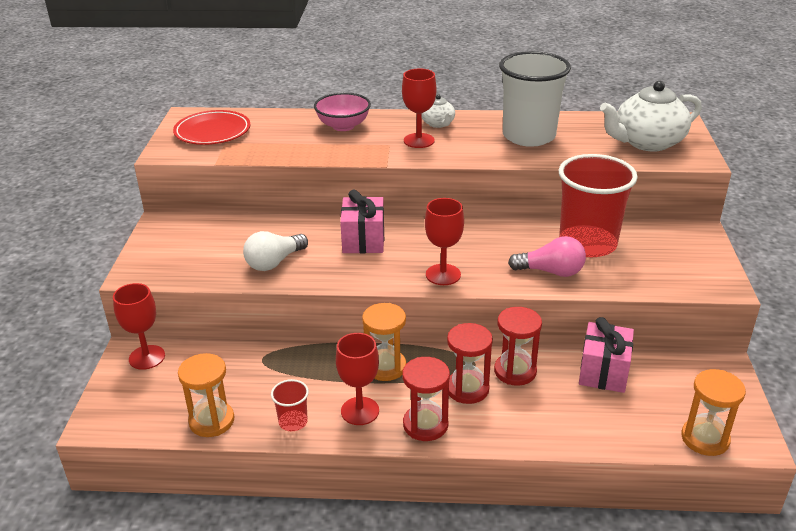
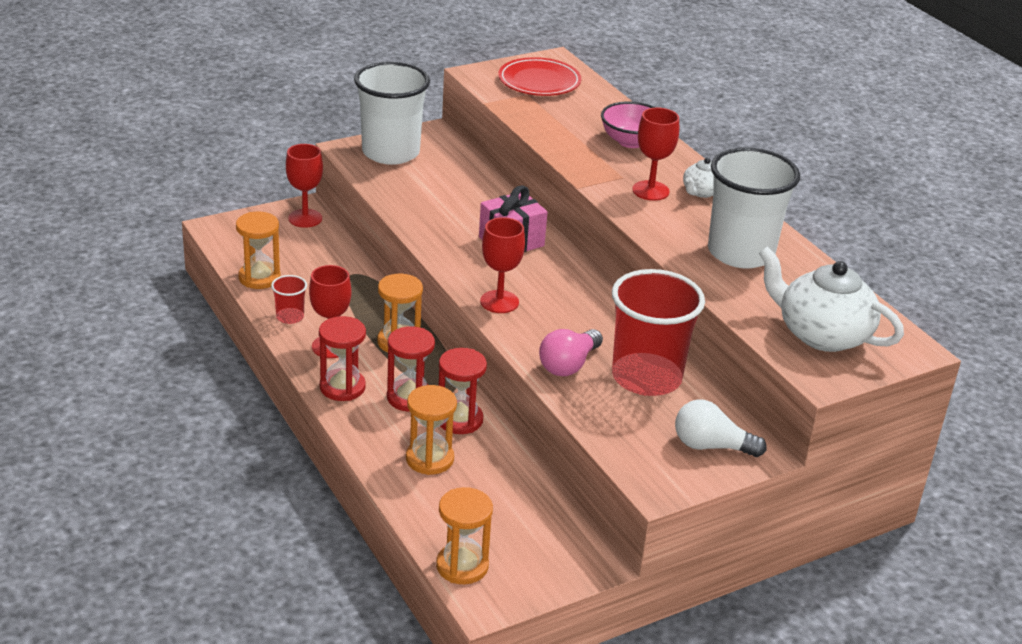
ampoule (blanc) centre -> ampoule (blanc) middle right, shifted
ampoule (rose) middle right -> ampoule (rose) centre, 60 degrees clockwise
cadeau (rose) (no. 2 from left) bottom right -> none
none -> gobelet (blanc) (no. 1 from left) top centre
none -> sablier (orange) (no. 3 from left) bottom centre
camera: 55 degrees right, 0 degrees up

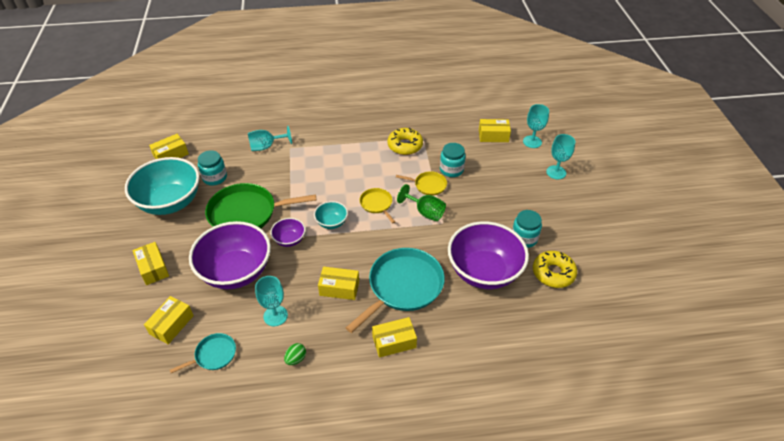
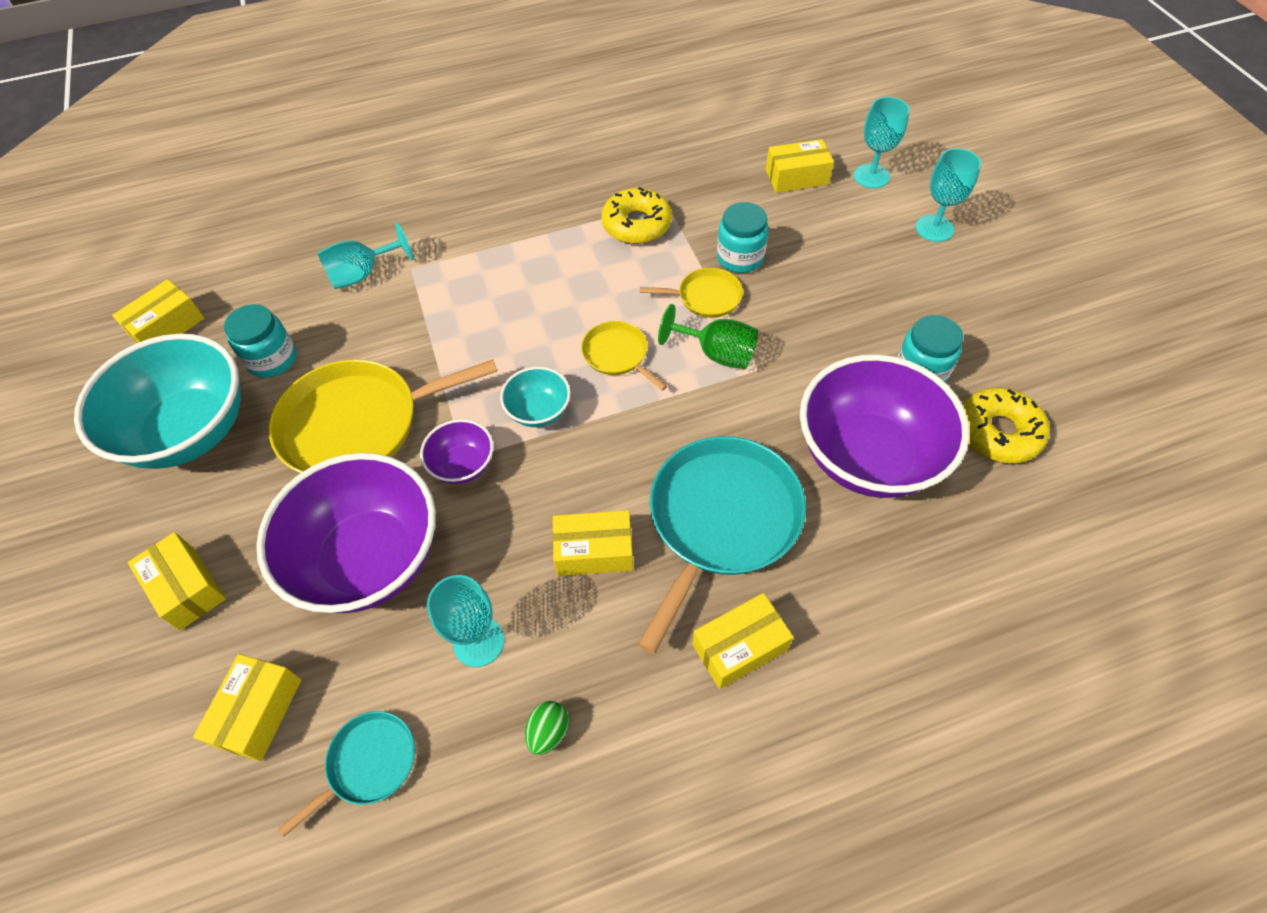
poêle (vert) middle left -> poêle (jaune) (no. 1 from left) middle left
camera: 10 degrees left, 10 degrees up

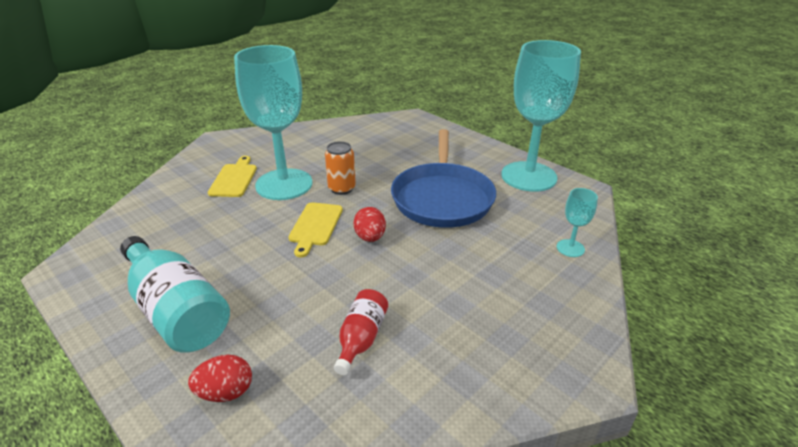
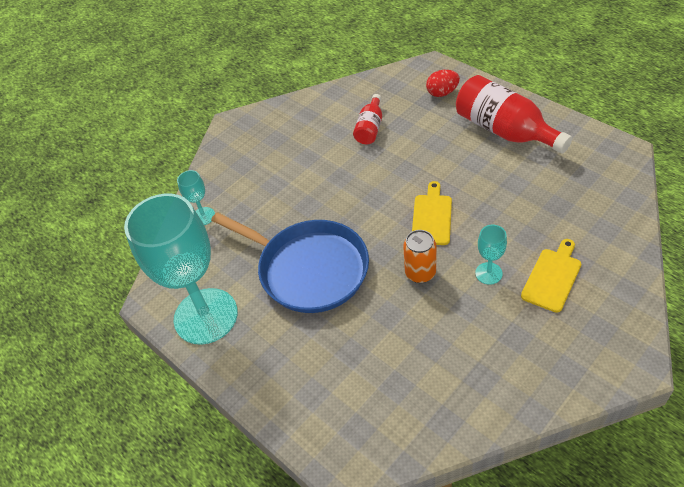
verre à pied (turquoise) (no. 1 from left in the first image) top centre -> verre à pied (turquoise) (no. 3 from left) middle right, x0.41
poêle (bleu) centre, 120 degrees clockwise
planche à découper (jaune) (no. 1 from left in the first image) middle left -> planche à découper (jaune) (no. 2 from left) middle right, 150 degrees counterclockwise
œuf (rouge) (no. 2 from left) centre -> none
bouteille (turquoise) middle left -> bouteille (rouge) (no. 2 from left) top right
camera: 175 degrees left, 15 degrees up

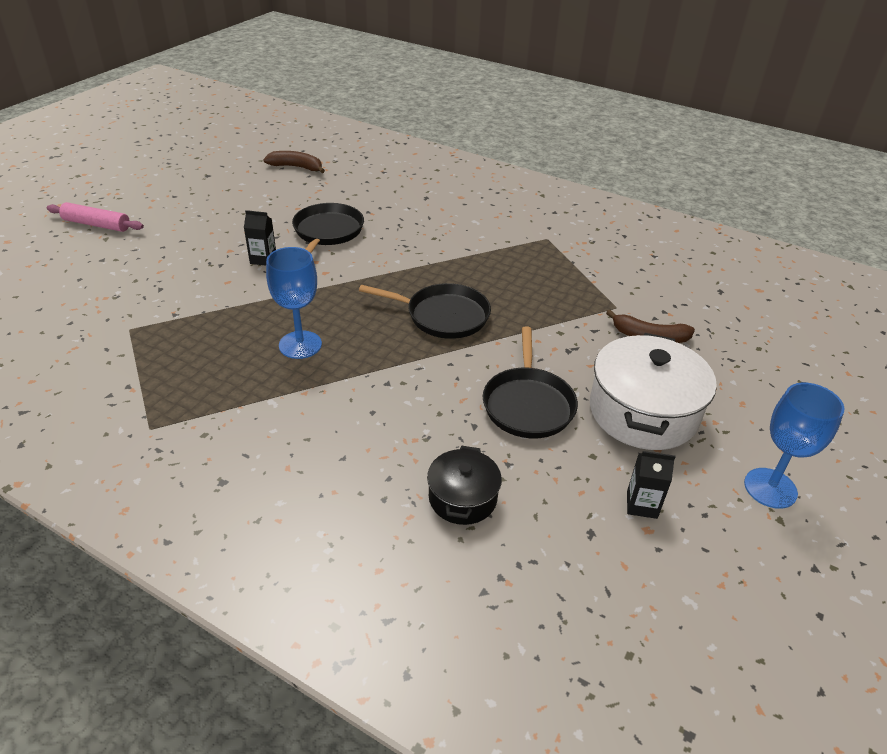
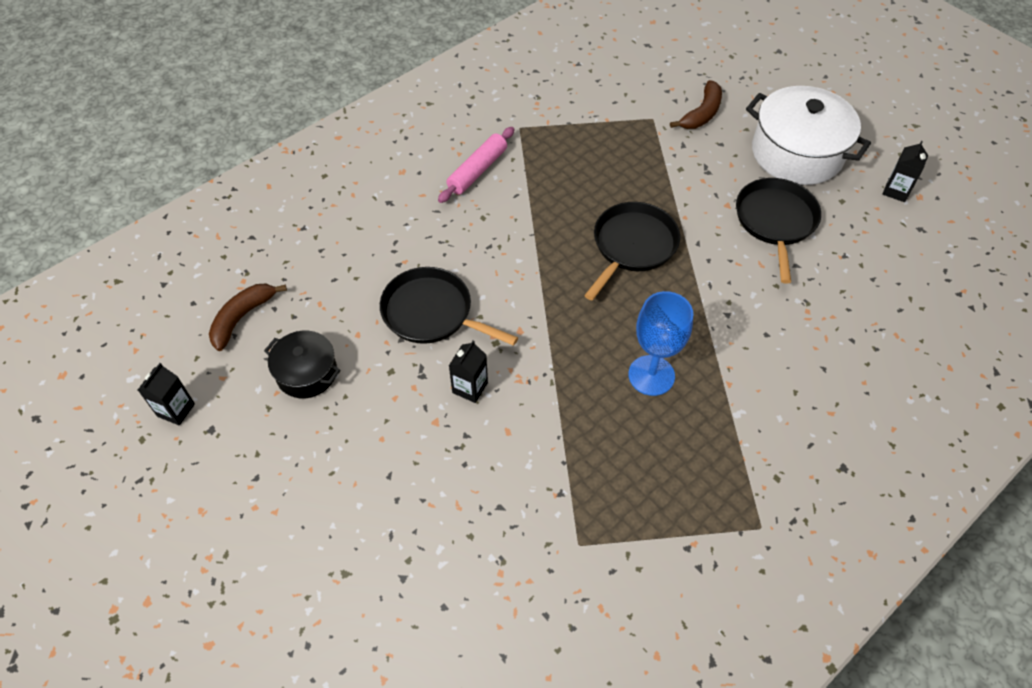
rouleau à pâtisserie (rose) top left -> rouleau à pâtisserie (rose) top centre, shifted
poêle (noir) (no. 3 from left) centre -> poêle (noir) (no. 3 from left) middle right, 105 degrees counterclockwise
verre à pied (bleu) (no. 2 from left) middle right -> none
marmite (noir) centre -> marmite (noir) middle left, shifted
none -> brique de lait (noir) (no. 1 from left) middle left
camera: 70 degrees left, 15 degrees up

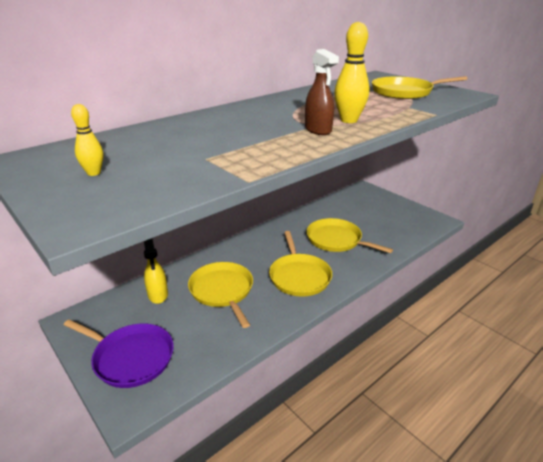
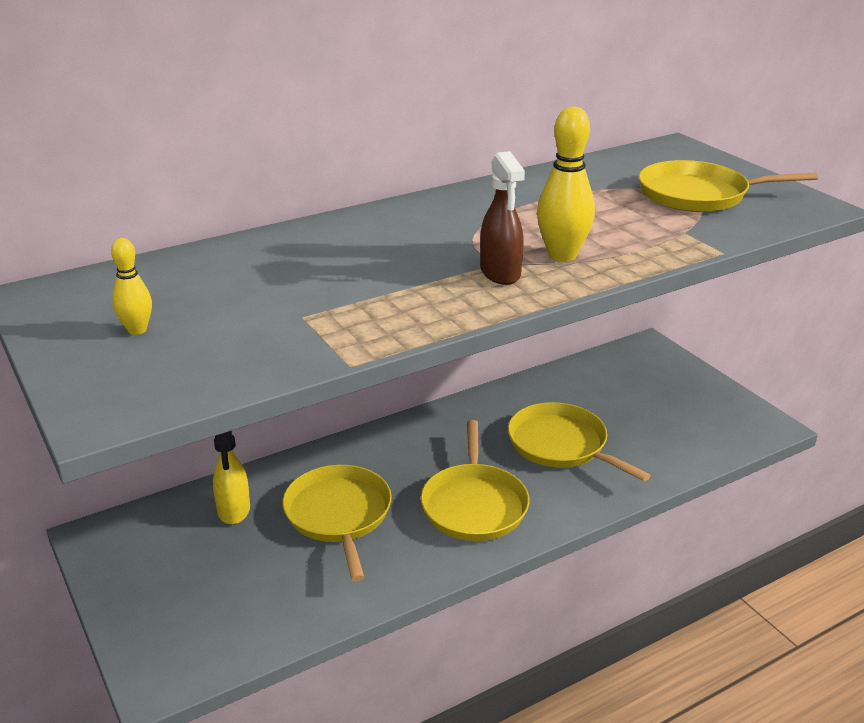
poêle (violet) bottom left -> none
camera: 10 degrees right, 0 degrees up

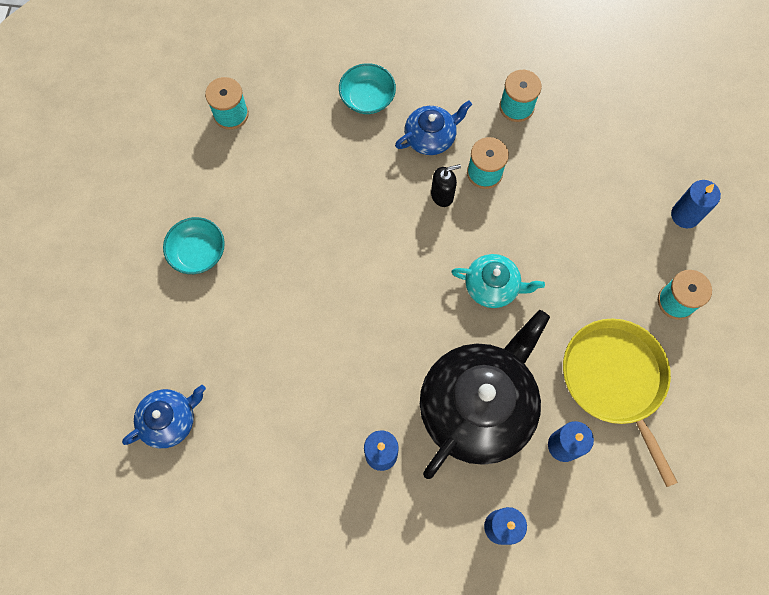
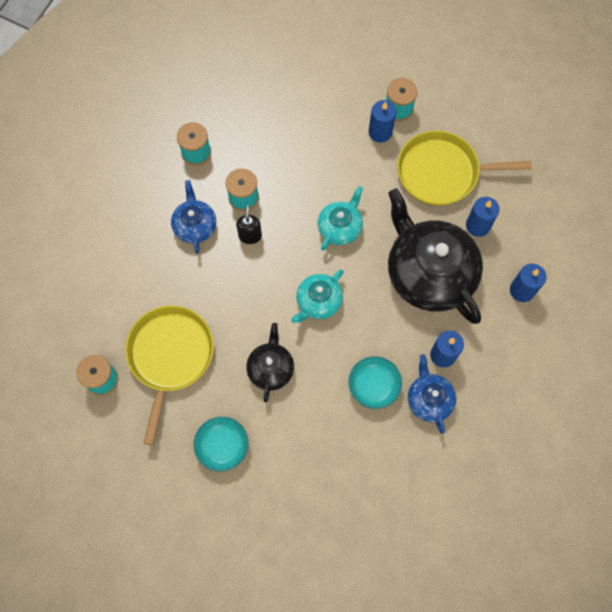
bol (turquoise) (no. 2 from left) top centre -> bol (turquoise) (no. 2 from left) centre, shifted
bougie (bleu) (no. 4 from left in the first image) middle right -> bougie (bleu) (no. 1 from left) top centre, shifted
théière (bleu) (no. 1 from left in the first image) bottom left -> théière (bleu) (no. 2 from left) middle right, shifted
none -> théière (turquoise) (no. 1 from left) centre
none -> poêle (jaune) (no. 1 from left) middle left
none -> théière (noir) (no. 1 from left) centre
camera: 70 degrees left, 0 degrees up

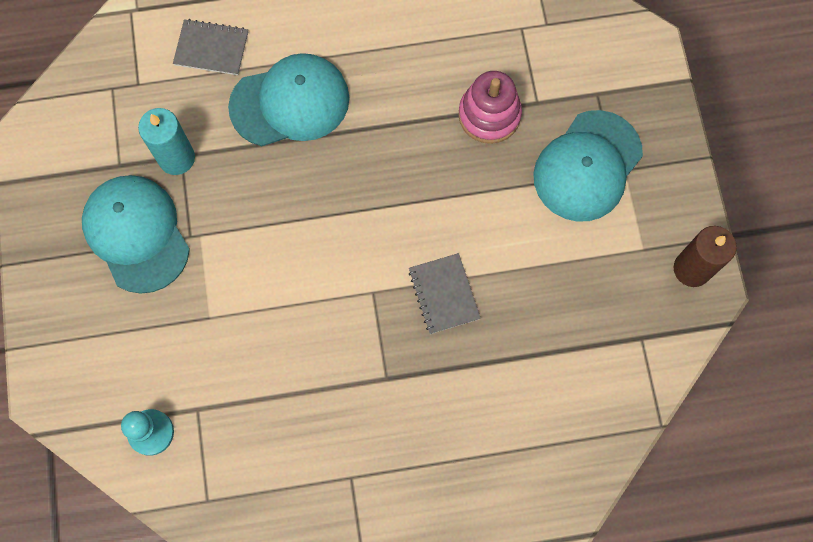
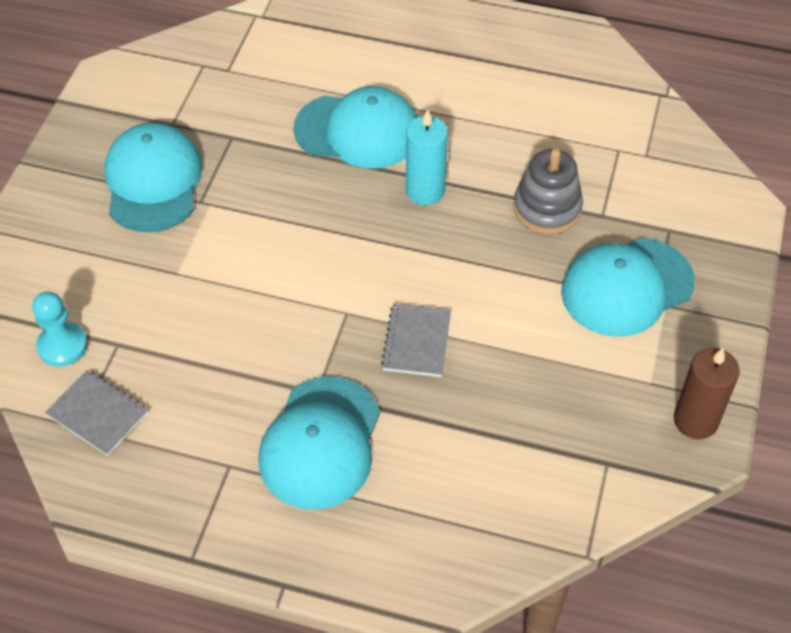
carnet (gris) (no. 1 from left) top left -> carnet (gris) (no. 1 from left) middle left, shifted
jouet à empiler (rose) top centre -> jouet à empiler (gris) top right
bougie (turquoise) top left -> bougie (turquoise) top centre, shifted
none -> casquette (turquoise) (no. 2 from left) bottom centre
camera: 25 degrees right, 20 degrees down

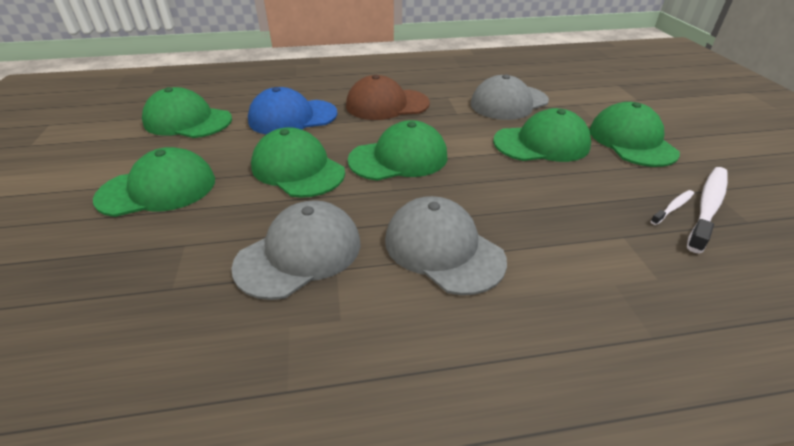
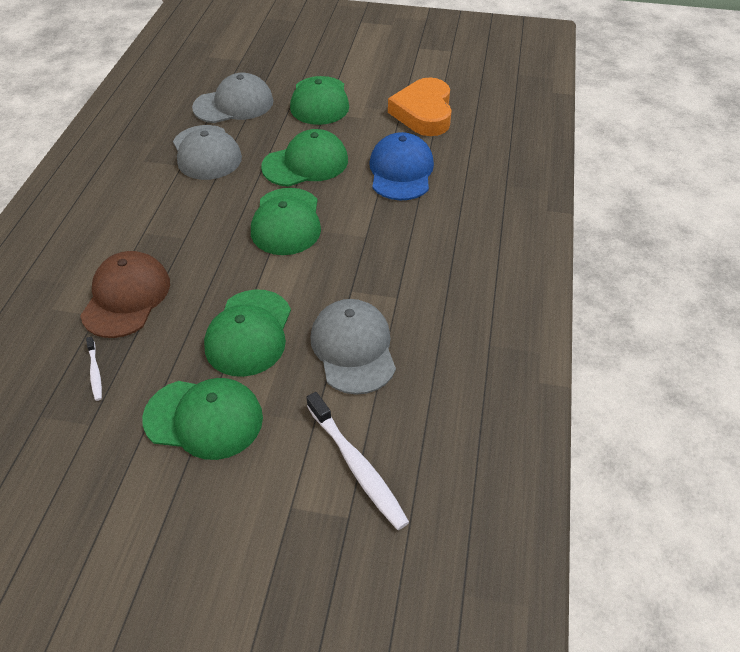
casquette (marron) top centre -> casquette (marron) middle left, shifted
casquette (vert) (no. 2 from left) top left -> cœur (orange) top centre
brosse à dents (blanc) (no. 2 from left) middle right -> brosse à dents (blanc) (no. 2 from left) bottom centre, shifted
casquette (gris) (no. 2 from left) centre -> casquette (gris) (no. 2 from left) top left, shifted
camera: 110 degrees right, 10 degrees up

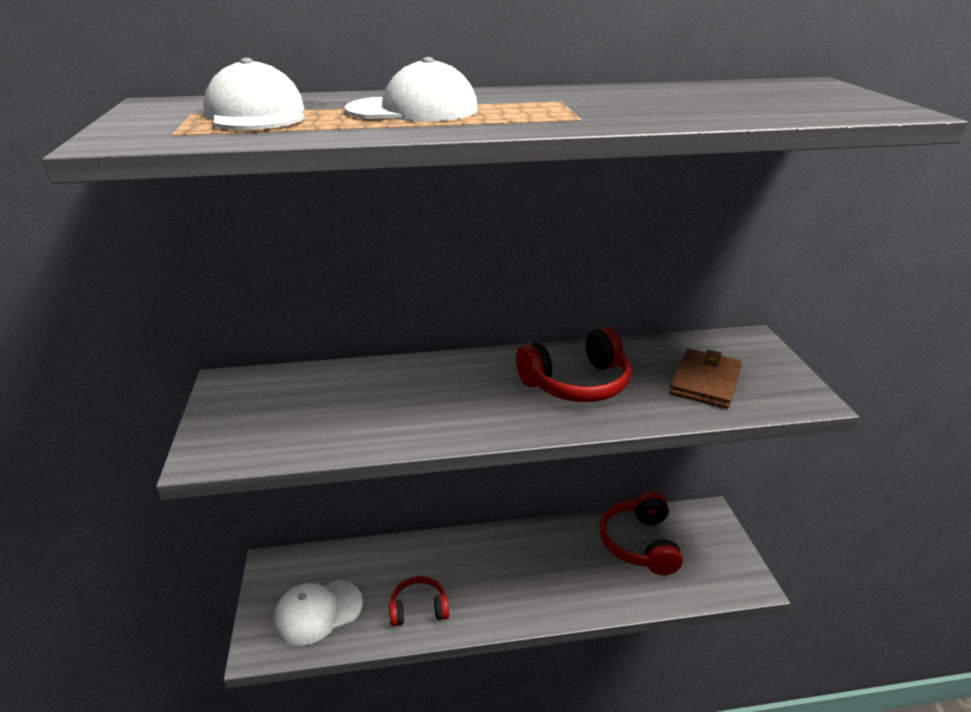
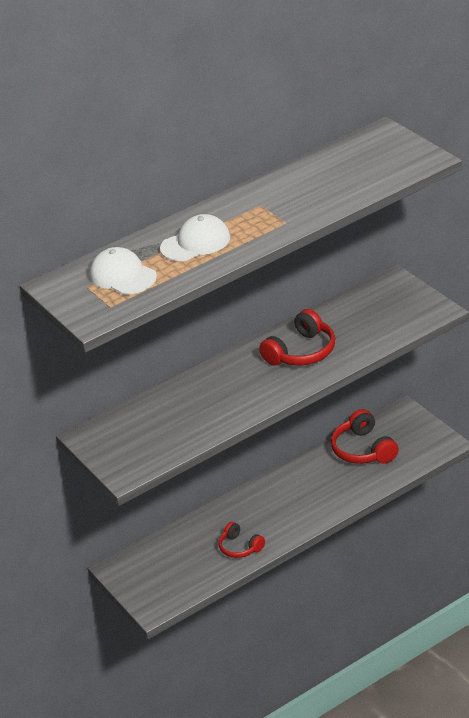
portefeuille (marron) middle right -> none
casque audio (rouge) (no. 1 from left) bottom centre, 105 degrees counterclockwise
casquette (blanc) (no. 2 from left) bottom left -> none
camera: 20 degrees left, 5 degrees up

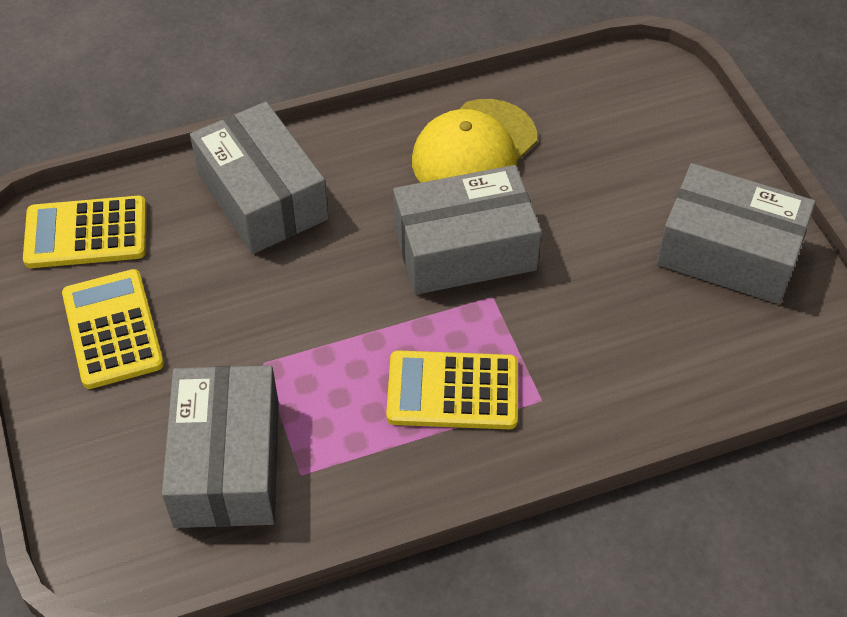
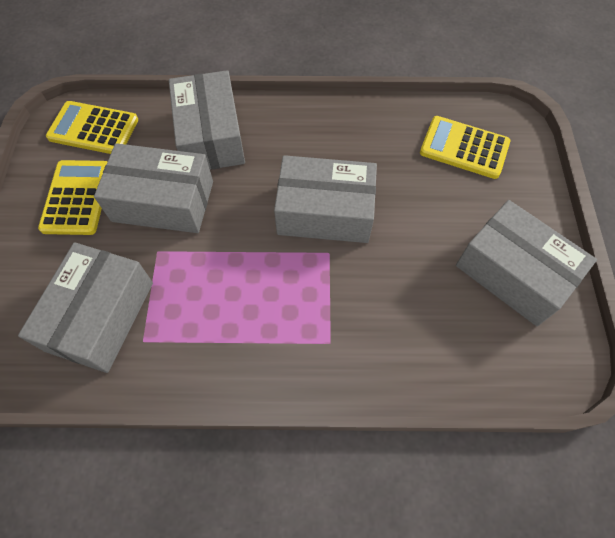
casquette (jaune) top centre -> none
calculatrice (jaune) (no. 3 from left) centre -> calculatrice (jaune) (no. 3 from left) top right, shifted
none -> boîte (gris) (no. 2 from left) middle left
camera: 20 degrees right, 10 degrees up

